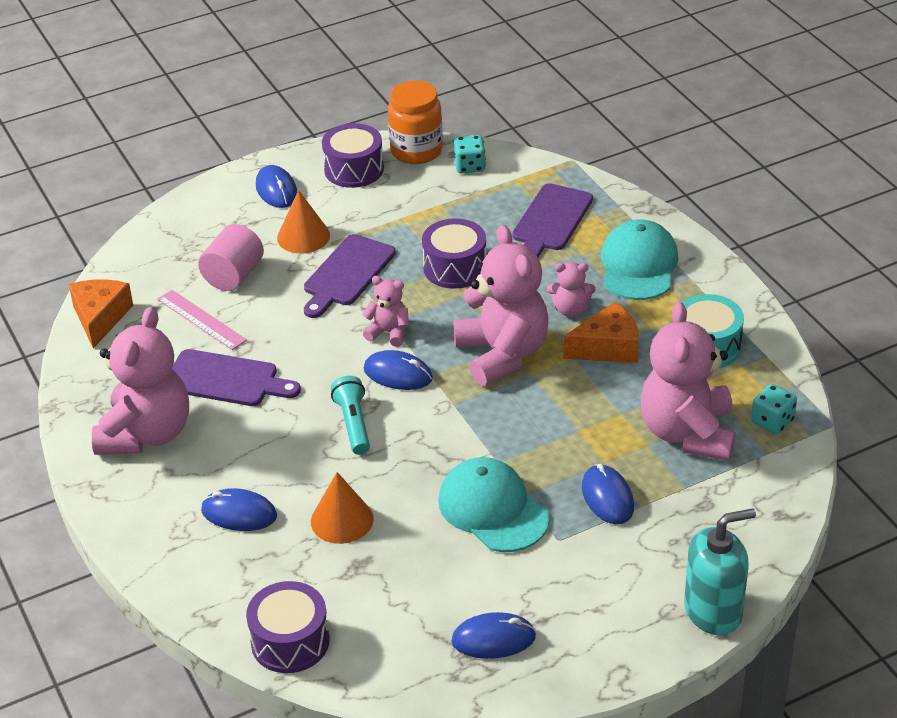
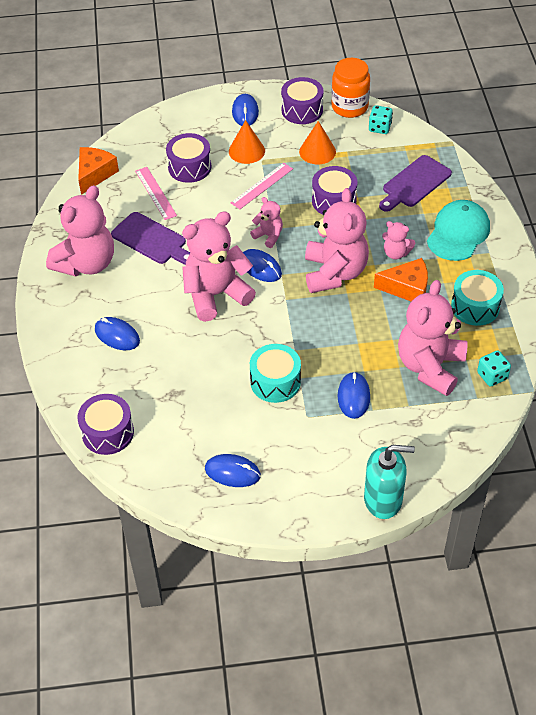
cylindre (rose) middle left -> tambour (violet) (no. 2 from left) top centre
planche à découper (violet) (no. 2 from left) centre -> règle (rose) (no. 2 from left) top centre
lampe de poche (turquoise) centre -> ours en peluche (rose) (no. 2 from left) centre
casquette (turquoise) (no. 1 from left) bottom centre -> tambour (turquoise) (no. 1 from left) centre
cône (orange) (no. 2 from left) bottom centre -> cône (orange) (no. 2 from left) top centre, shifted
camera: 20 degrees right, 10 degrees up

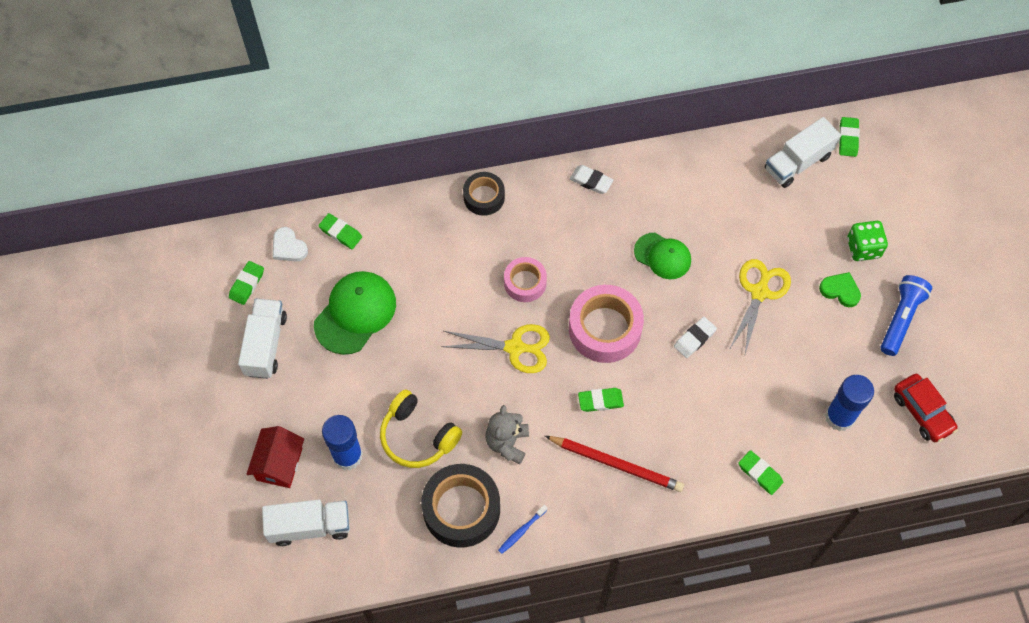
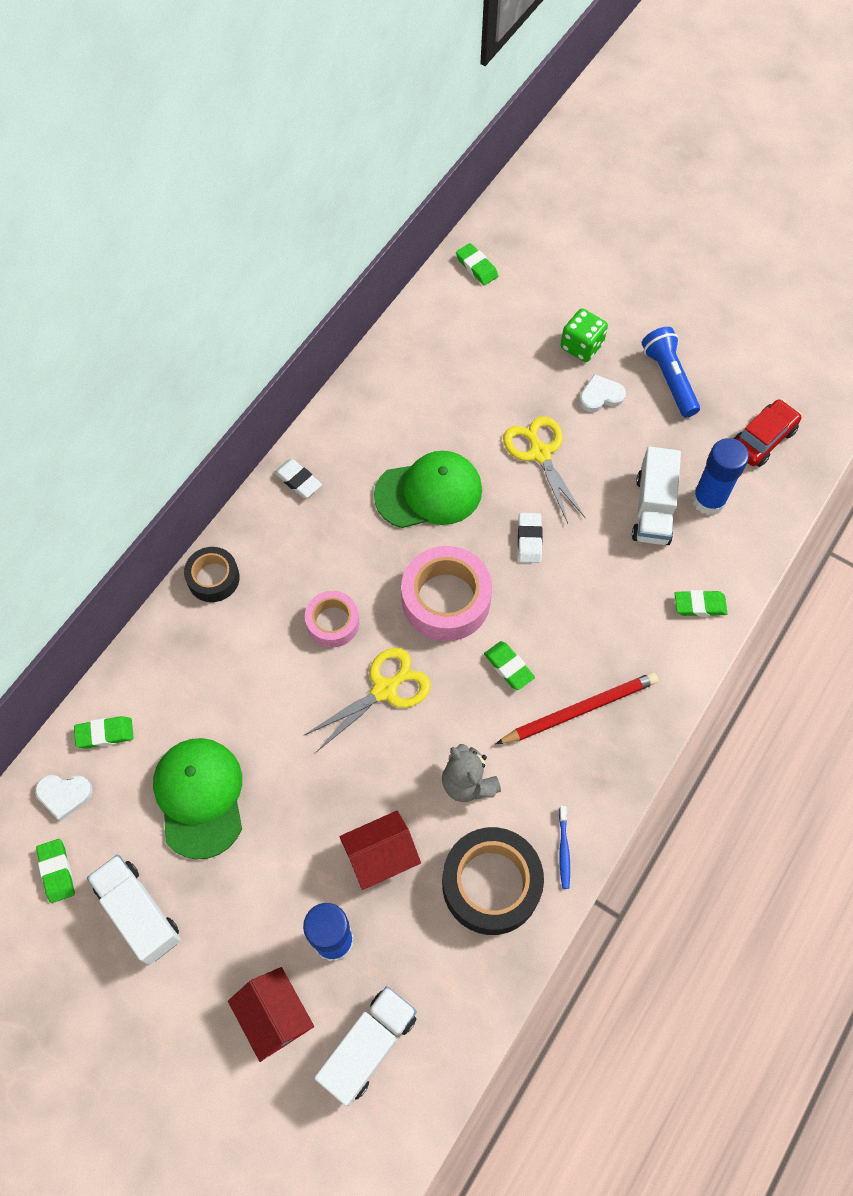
camion (blanc) (no. 3 from left) top right -> camion (blanc) (no. 3 from left) middle right, shifted
gomme (blanc) (no. 1 from left) top centre -> gomme (blanc) (no. 1 from left) centre, 60 degrees clockwise
casquette (vert) (no. 2 from left) centre, x1.53
cœur (vert) middle right -> cœur (blanc) (no. 2 from left) top right
voiture (rouge) middle right, 60 degrees counterclockwise
gomme (vert) (no. 3 from left in the first image) centre -> gomme (vert) (no. 4 from left) centre, 75 degrees counterclockwise
casque audio (jaune) bottom centre -> maison (rouge) (no. 2 from left) bottom centre
camera: 45 degrees left, 0 degrees up

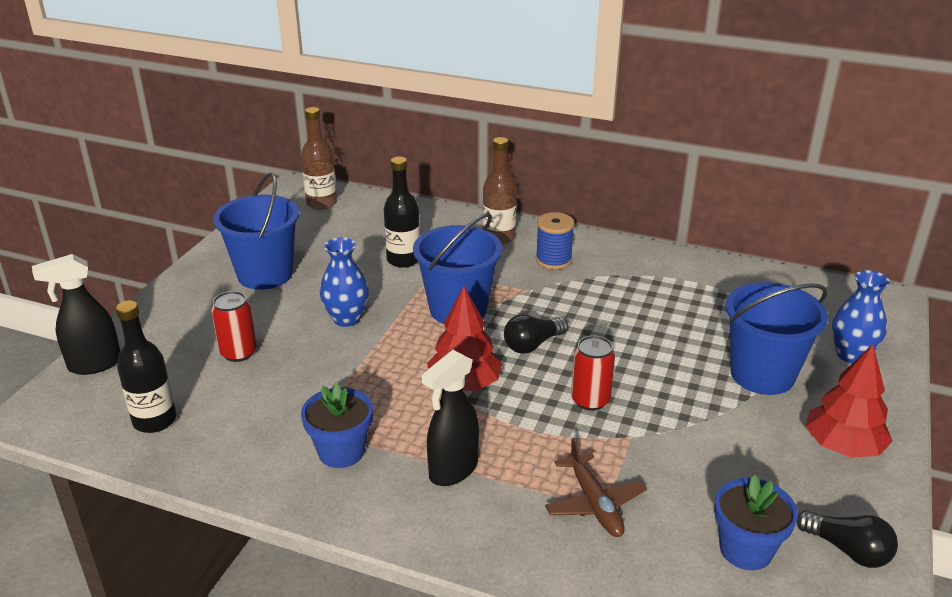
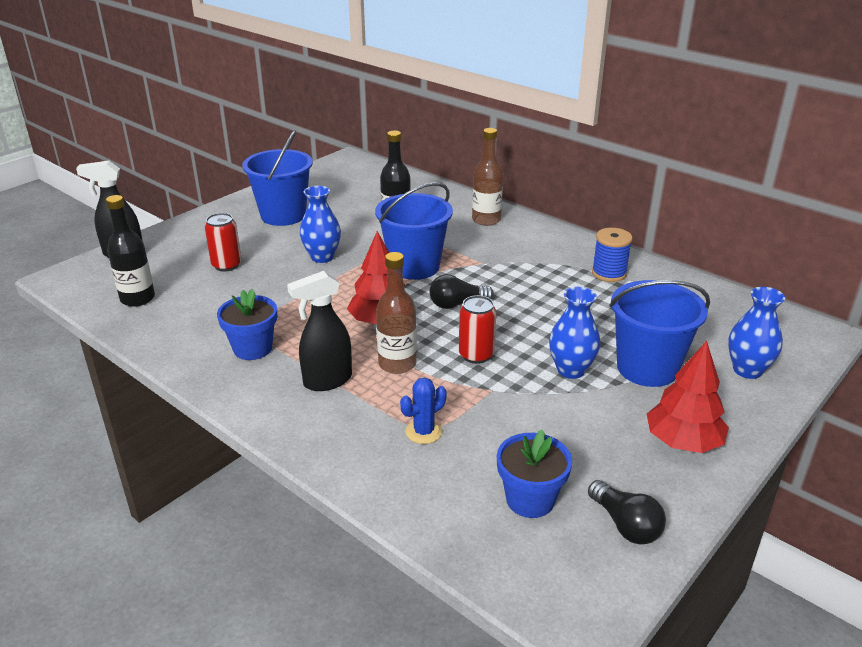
bouteille (marron) (no. 1 from left) top centre -> bouteille (marron) (no. 1 from left) centre, shifted
bobine (bleu) centre -> bobine (bleu) middle right, shifted
avion (marron) bottom centre -> cactus (bleu) centre
none -> vase (bleu) (no. 2 from left) centre
camera: 20 degrees right, 0 degrees up

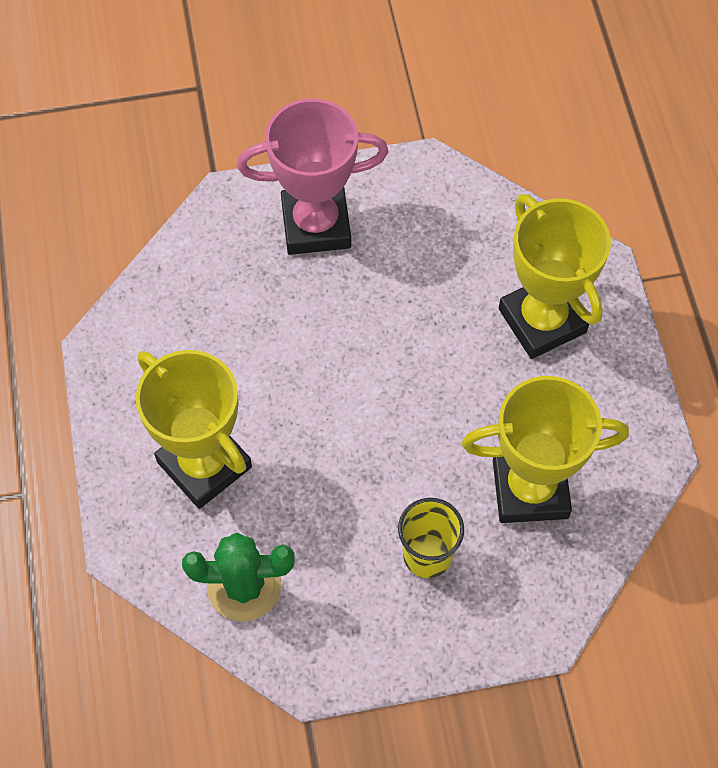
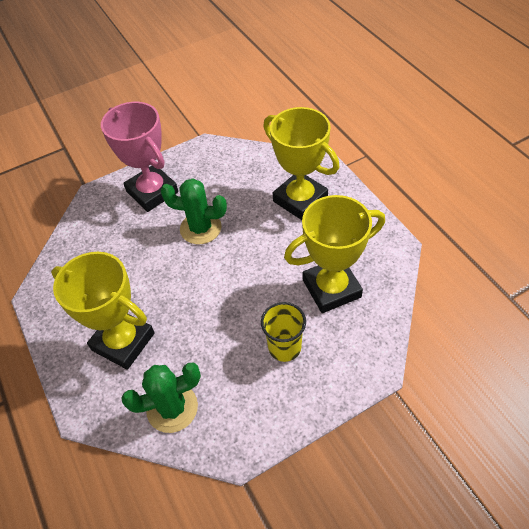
trophée (rose) top centre -> trophée (rose) top left, 75 degrees clockwise
none -> cactus (vert) (no. 2 from left) centre
camera: 15 degrees left, 10 degrees down

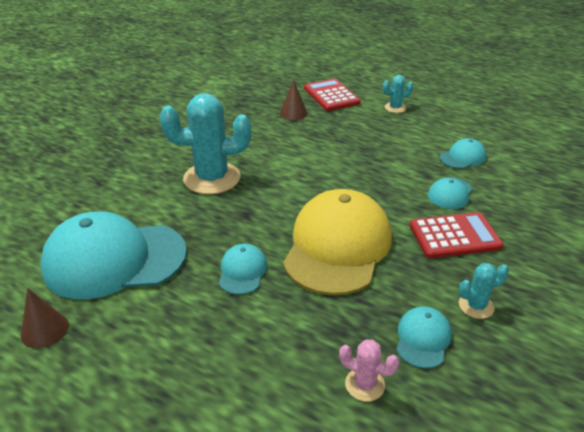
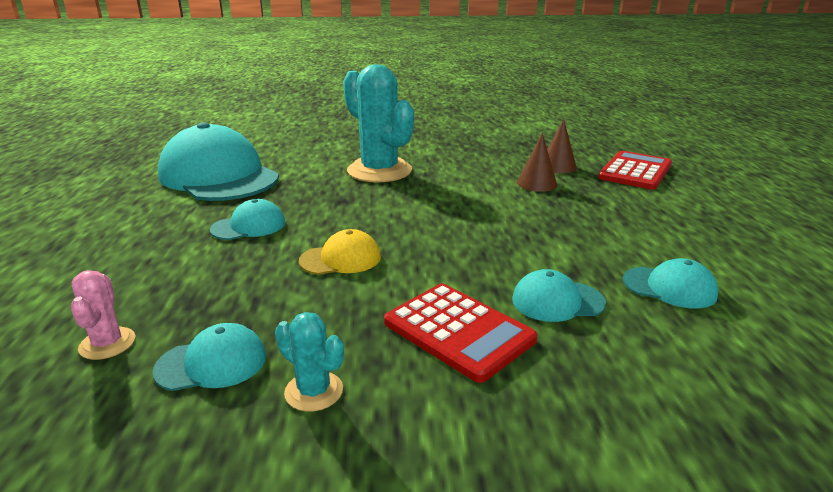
cactus (turquoise) (no. 2 from left) top right -> none
casquette (jaune) centre, x0.45
cône (marron) (no. 1 from left) bottom left -> cône (marron) (no. 1 from left) top centre, shifted
camera: 55 degrees right, 10 degrees down

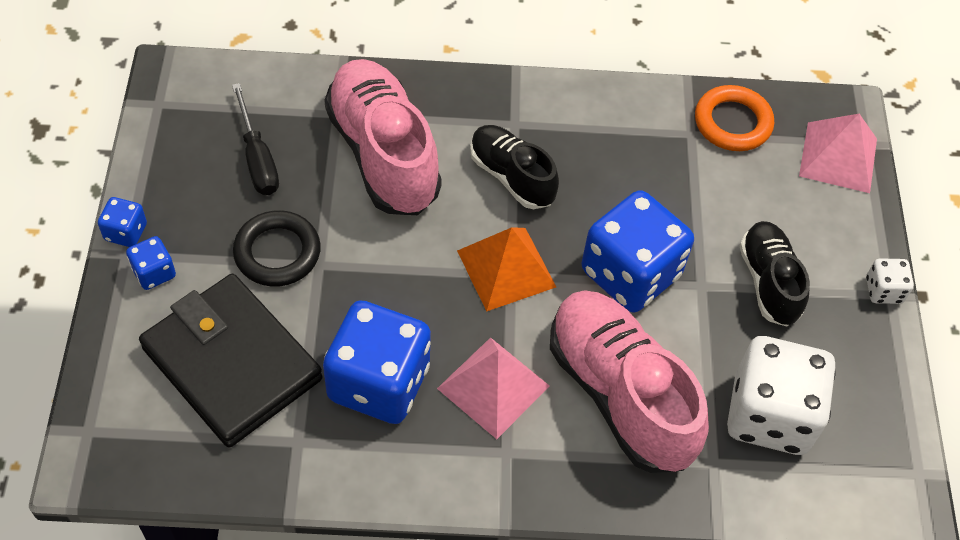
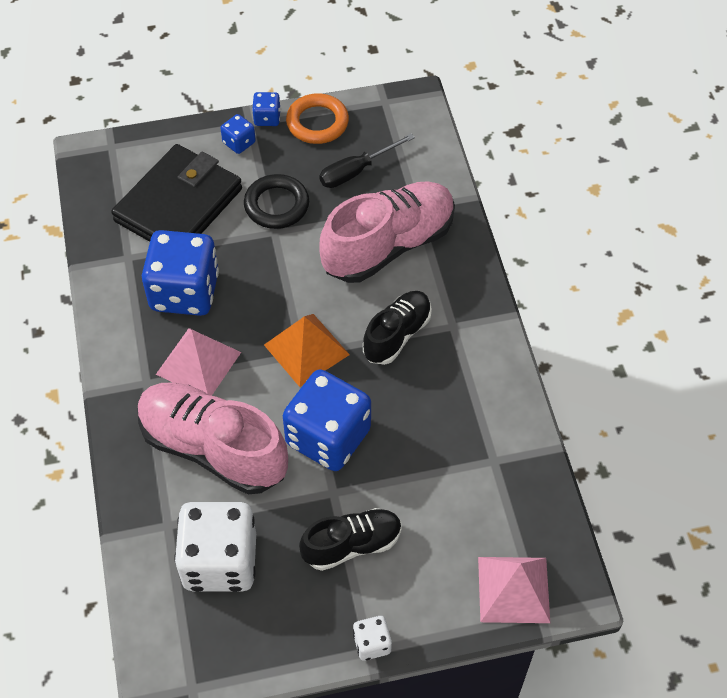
anneau (orange) top right -> anneau (orange) top centre, shifted
chaussure (rose) (no. 2 from left in the first image) bottom centre -> chaussure (rose) (no. 1 from left) middle left, 105 degrees counterclockwise
camera: 80 degrees right, 0 degrees up

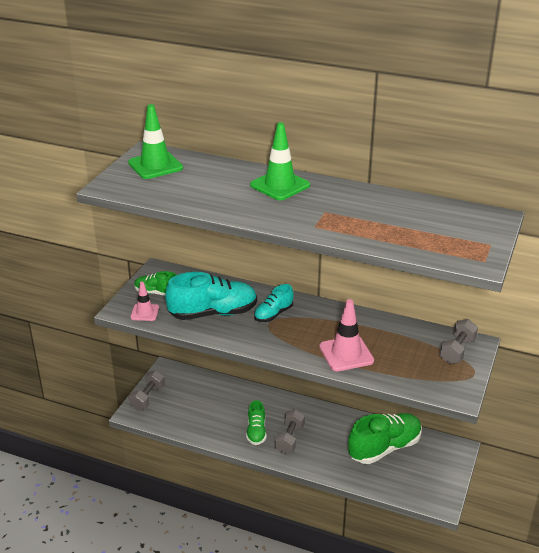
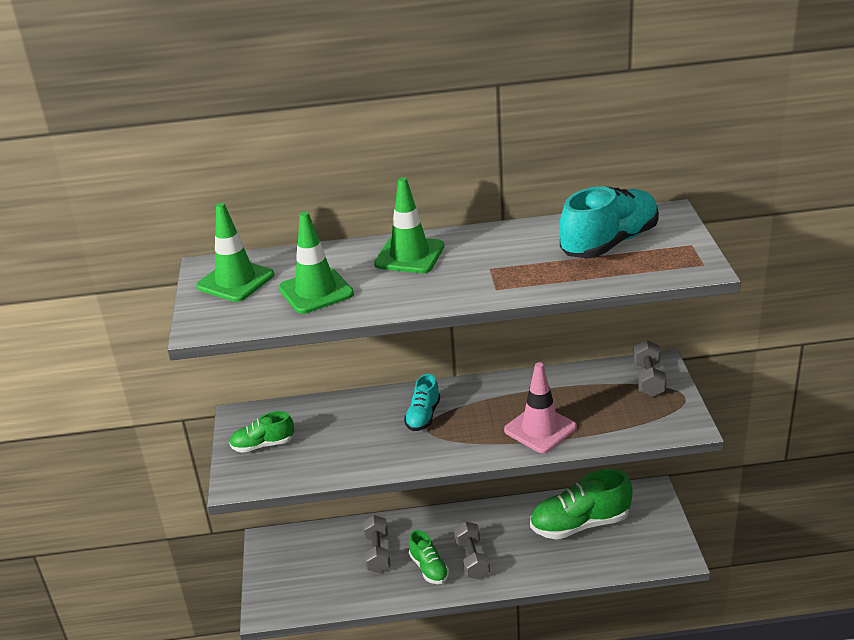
chaussure (turquoise) (no. 1 from left in the first image) centre -> chaussure (turquoise) (no. 2 from left) middle right, shifted
cône de chantier (rose) (no. 1 from left) middle left -> none
haltère (gris) (no. 1 from left) bottom left -> haltère (gris) (no. 1 from left) bottom centre, shifted
chaussure (vert) (no. 3 from left) bottom right, 135 degrees counterclockwise
none -> cône de chantier (vert) (no. 2 from left) centre
camera: 25 degrees left, 0 degrees up

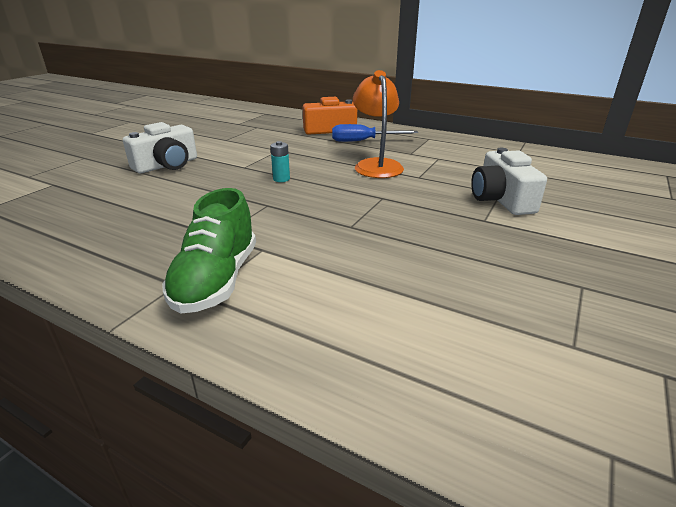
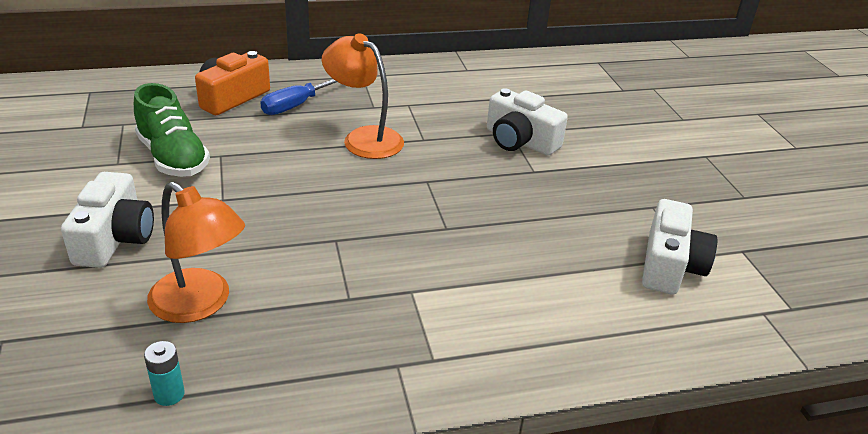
pile (turquoise) top centre -> pile (turquoise) bottom left, shifted
chaussure (vert) middle left -> chaussure (vert) top left, shifted
none -> lampe (orange) (no. 1 from left) middle left
none -> appareil photo (blanc) (no. 3 from left) middle right
camera: 45 degrees left, 5 degrees up

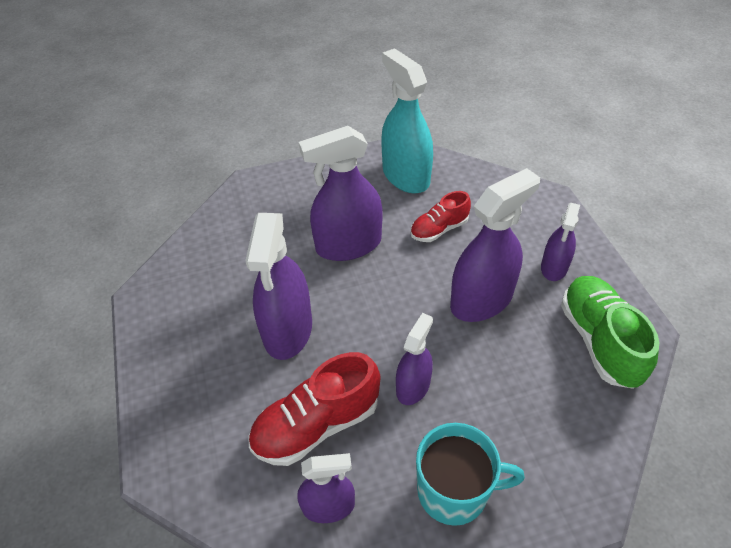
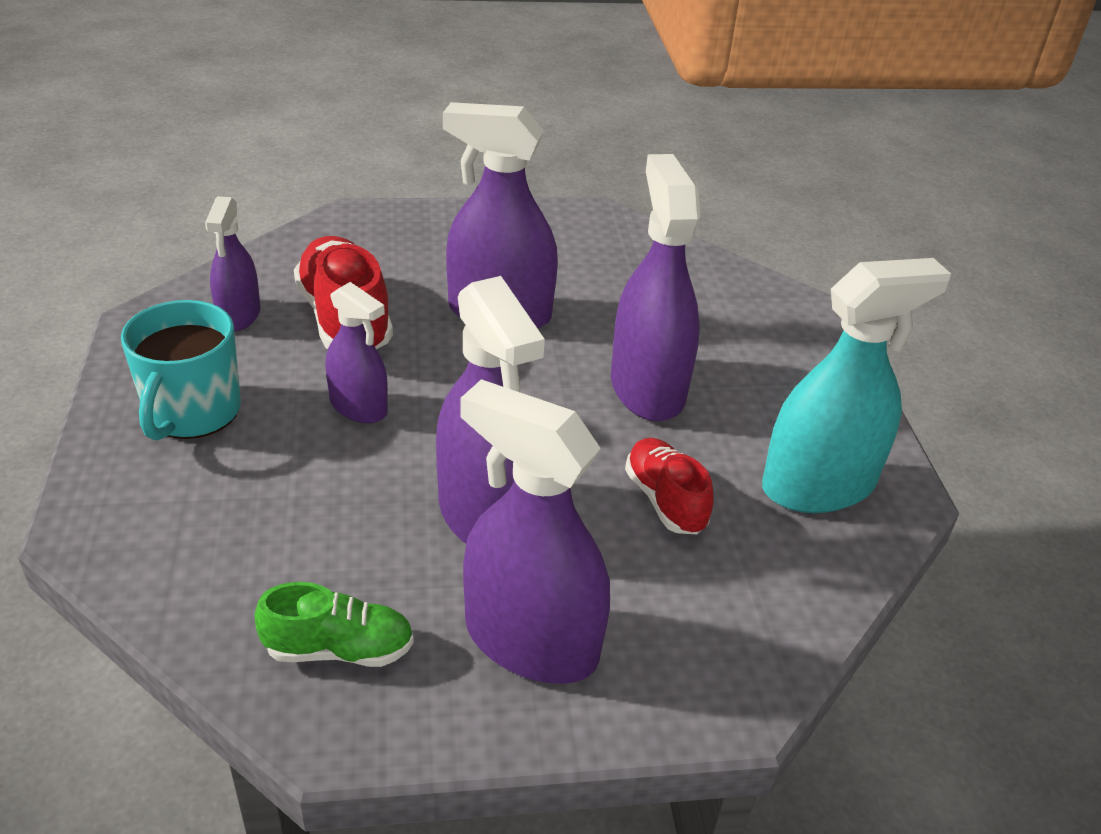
vaporisateur (violet) (no. 6 from left in the first image) middle right -> vaporisateur (violet) (no. 5 from left) centre, x1.73
chaussure (vert) middle right -> chaussure (vert) bottom left, x0.61
camera: 95 degrees right, 10 degrees down

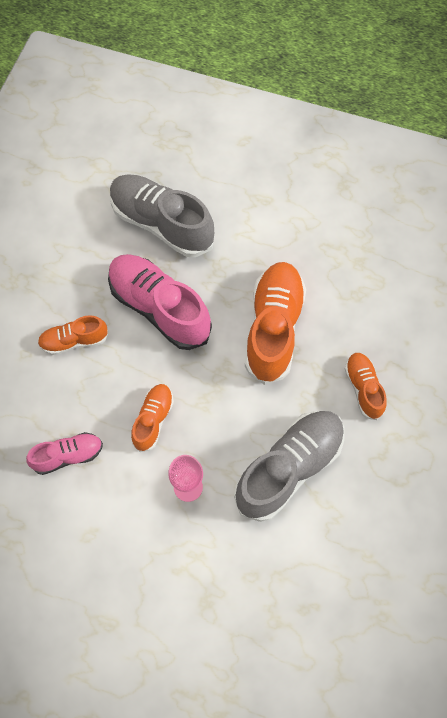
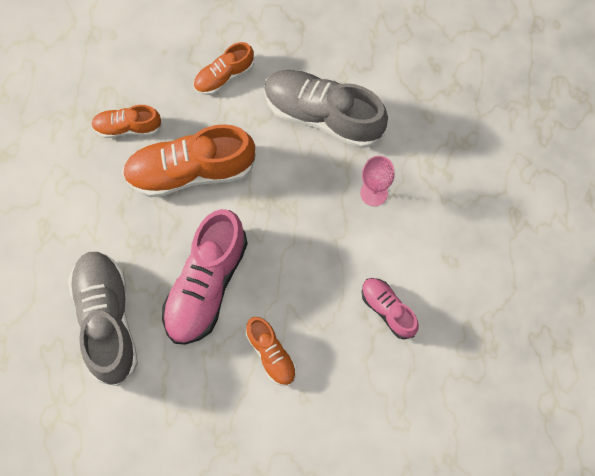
chaussure (gris) (no. 1 from left) top centre -> chaussure (gris) (no. 1 from left) bottom left, 150 degrees clockwise
chaussure (orange) (no. 2 from left in the first image) centre -> chaussure (orange) (no. 1 from left) top left, shifted
camera: 110 degrees left, 5 degrees up

